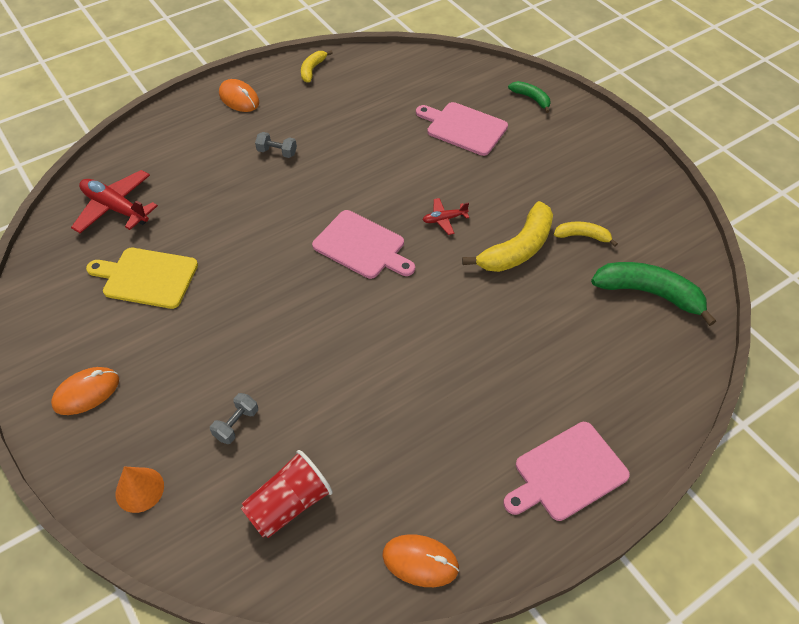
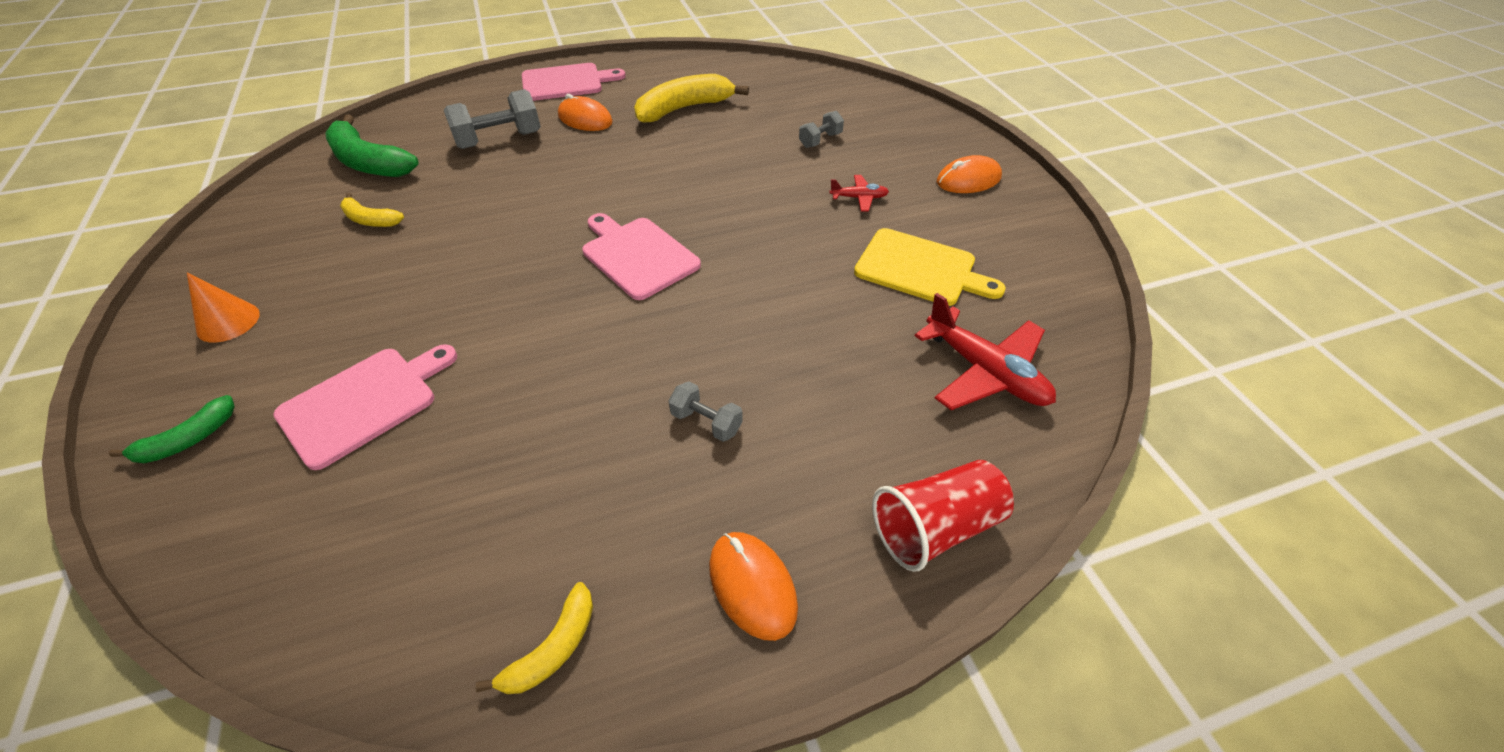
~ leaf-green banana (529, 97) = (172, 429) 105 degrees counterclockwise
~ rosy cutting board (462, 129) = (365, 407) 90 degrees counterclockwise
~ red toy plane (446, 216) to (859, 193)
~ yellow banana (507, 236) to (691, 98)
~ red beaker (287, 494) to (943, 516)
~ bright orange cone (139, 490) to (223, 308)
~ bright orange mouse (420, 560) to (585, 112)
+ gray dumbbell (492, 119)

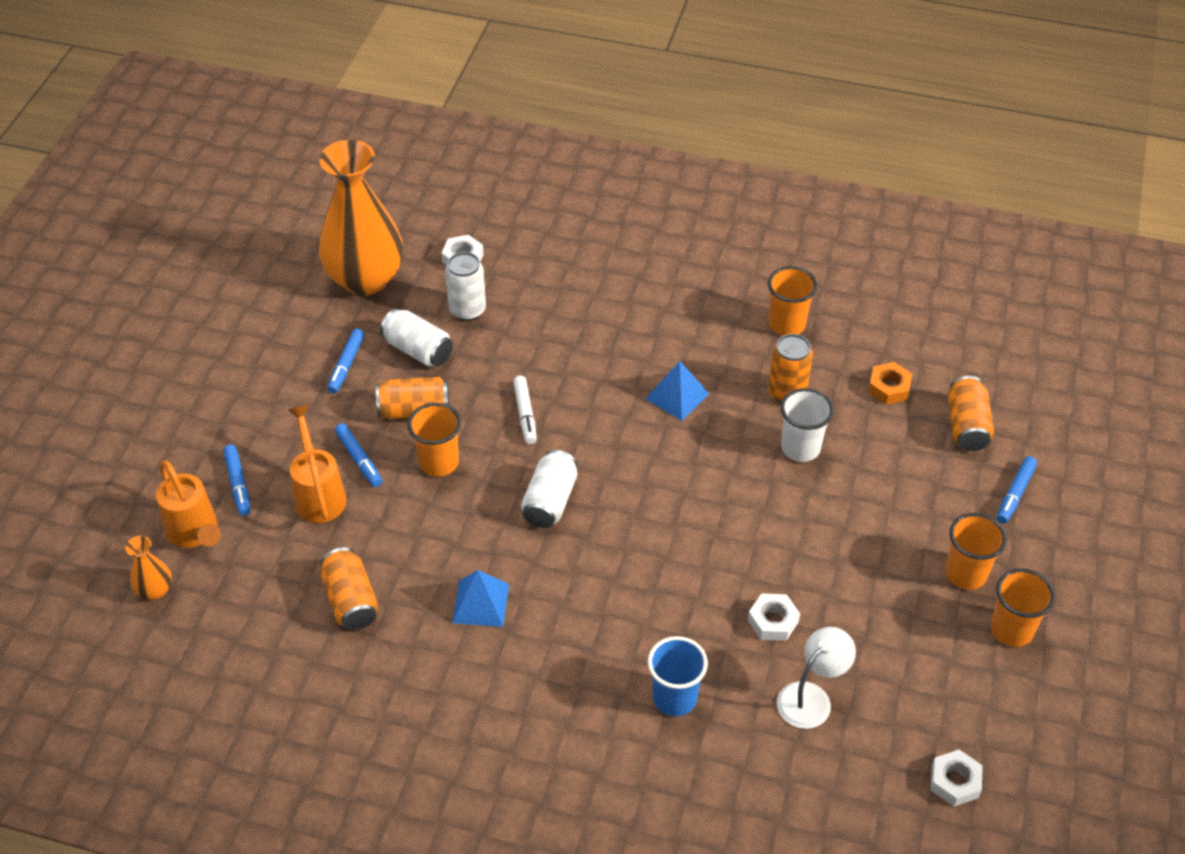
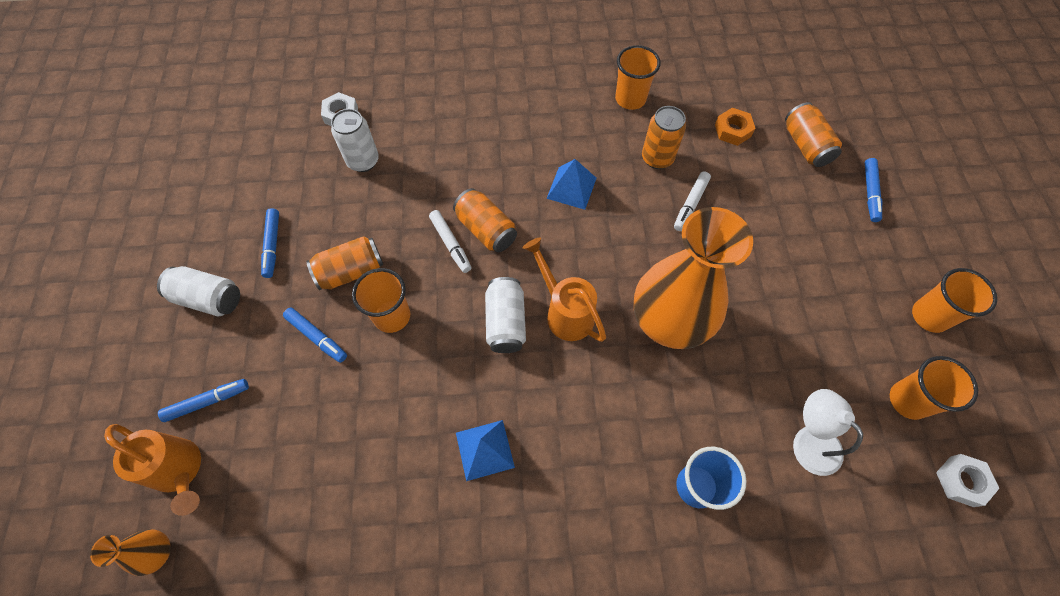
~ bright orange flower vase (361, 217) to (693, 278)
~ pure white tin (416, 337) to (198, 291)
~ pure white beaker (807, 425) to pure white felt pen (692, 201)
~ bright orange watering can (317, 464) to (564, 289)
~ blue felt pen (237, 480) = (203, 400) 75 degrees counterclockwise
~ bright orange beaker (976, 551) to (934, 388)
~ bright orange tin (349, 588) to (485, 220)
- pure white nut (774, 617)
~ pure white reading lamp (816, 678) = (828, 432) 60 degrees counterclockwise

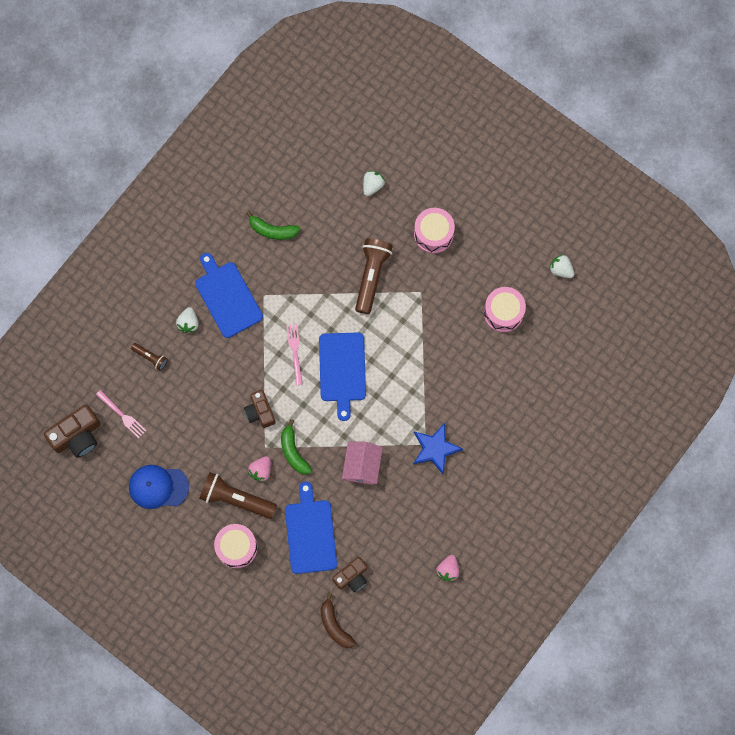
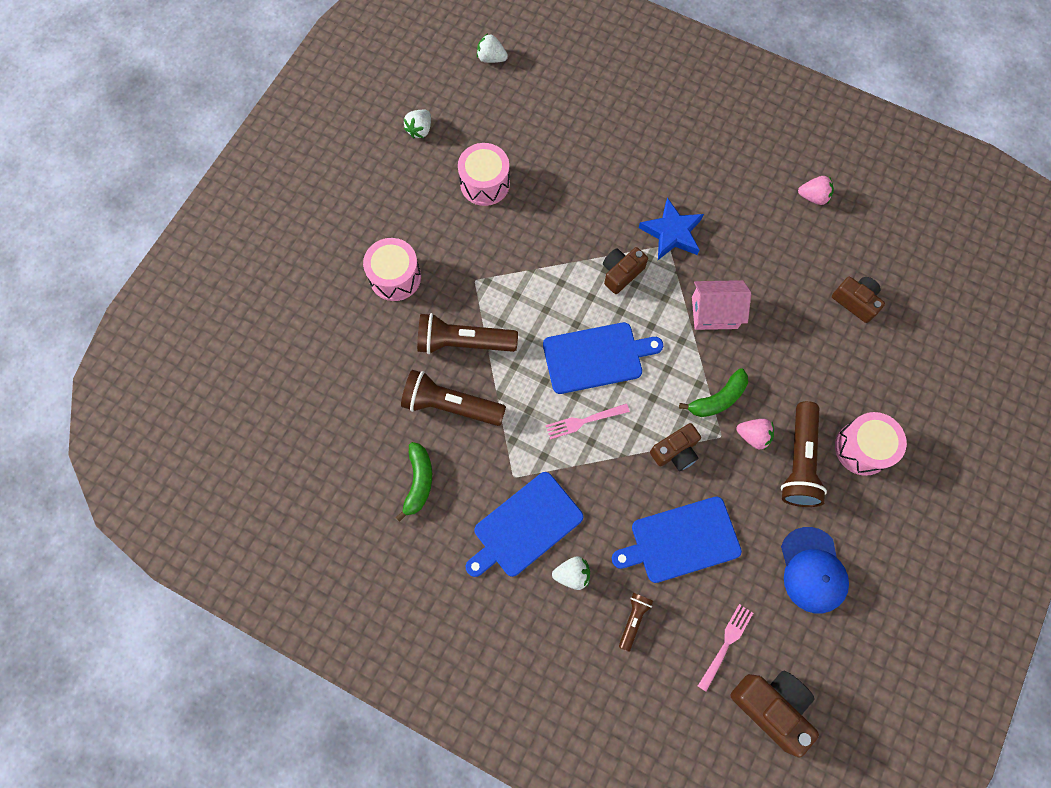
~ pure white toy strawberry (374, 183) to (492, 48)
~ blue cutting board (311, 528) to (677, 540)
- brown banana (338, 620)
+ brown photo camera (625, 270)
+ brown pocket torch (453, 398)

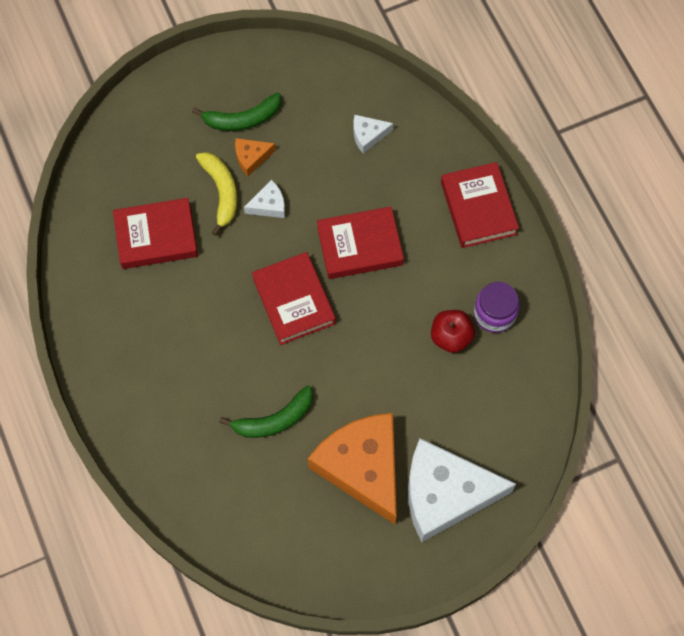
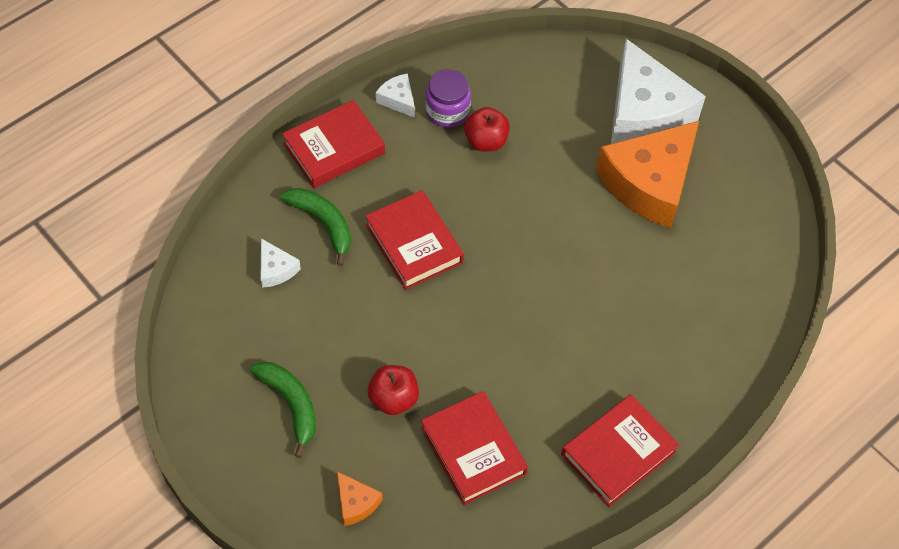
~ bright orange piece of cheese (255, 157) to (360, 498)
~ yellow banana (216, 194) to red toy apple (393, 390)
~ pure white piece of cheese (264, 199) to (395, 95)
~ red hardcover (294, 298) to (620, 451)
~ leaf-green banana (266, 411) to (315, 227)

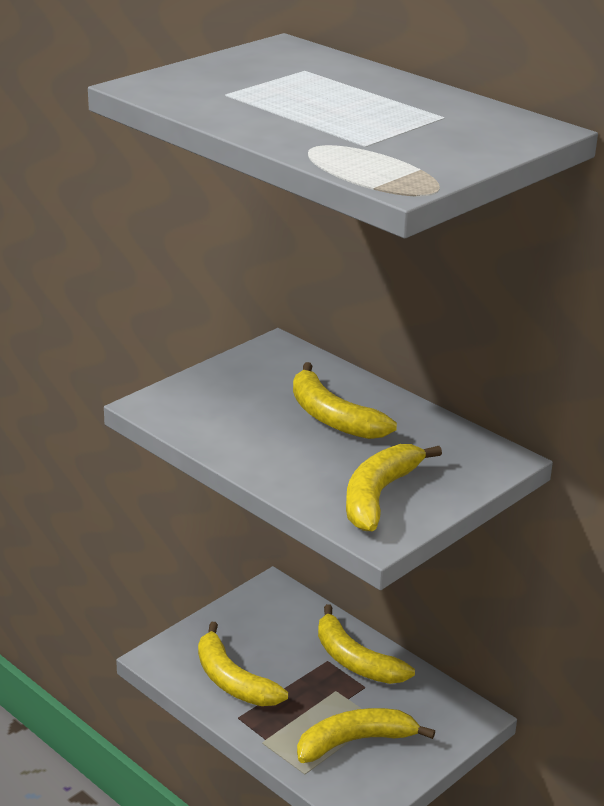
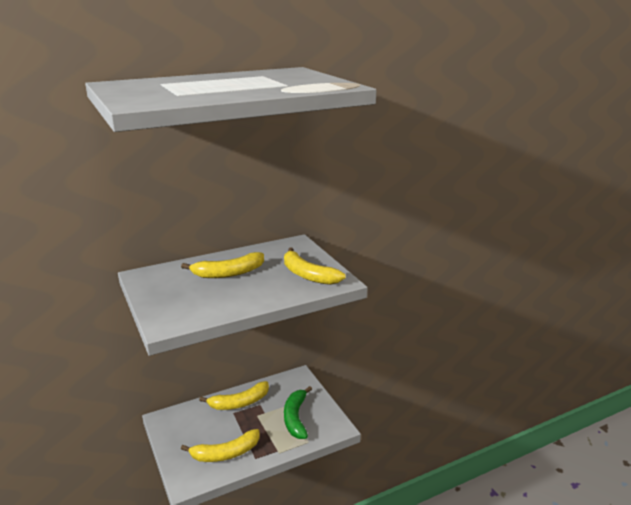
~ yellow banana (366, 735) to leaf-green banana (298, 412)

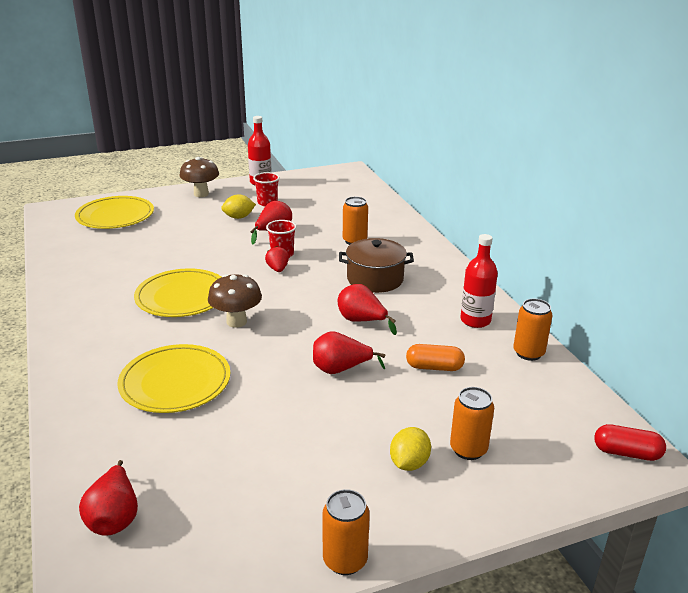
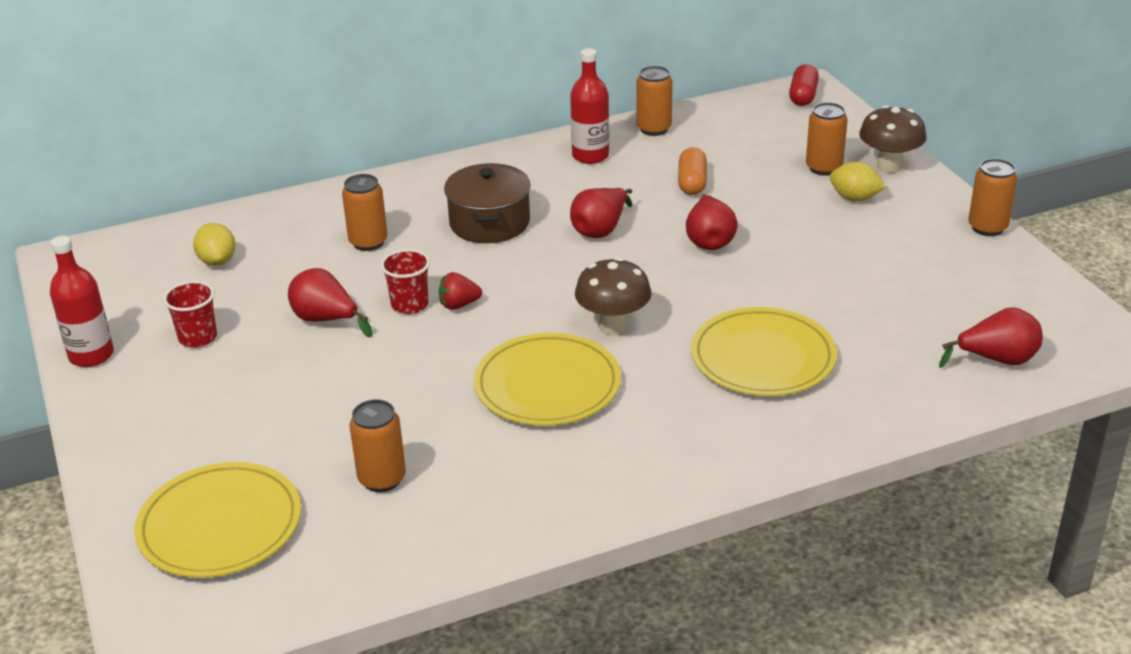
~ brown mushroom (199, 177) to (893, 139)
~ yellow toy lemon (238, 206) to (214, 244)
+ bright orange tin (378, 445)

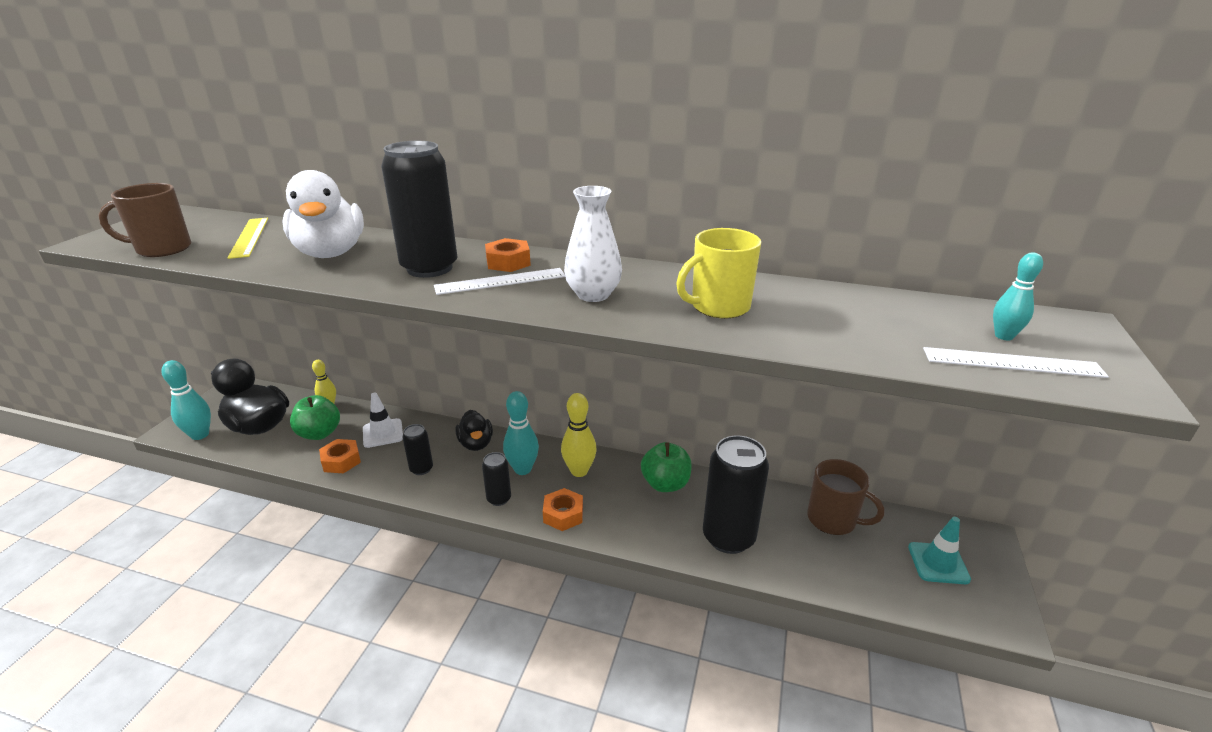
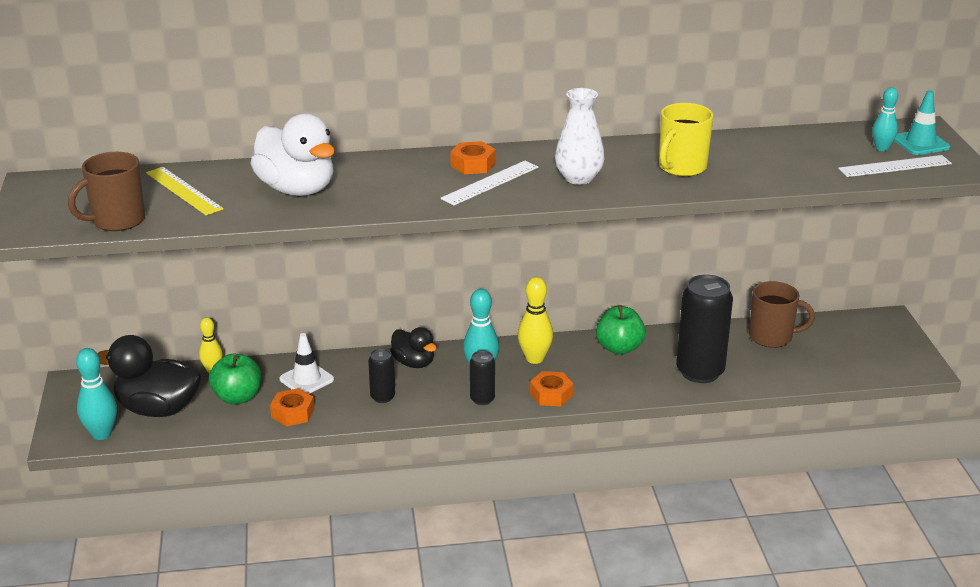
- jet-black tin (419, 209)
~ teal road cone (939, 550) to (922, 122)

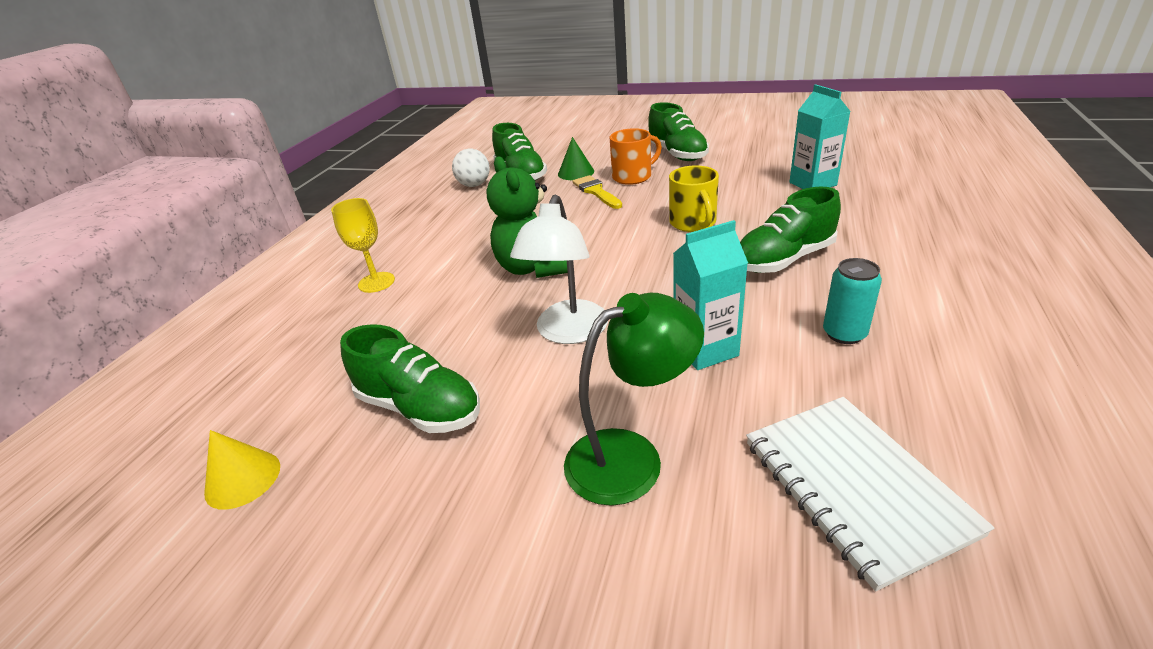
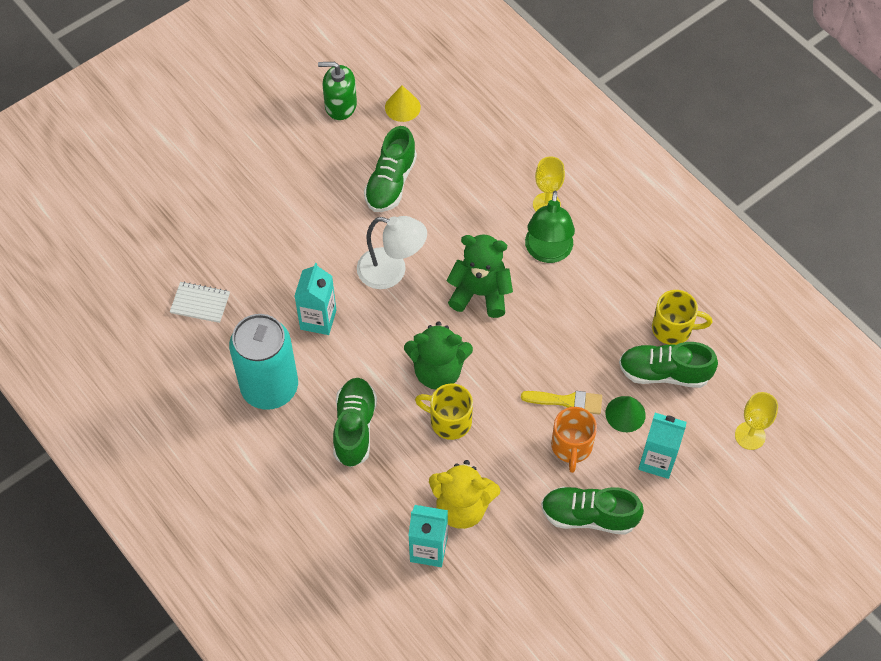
~ pure white sphere (471, 168) to yellow coffee mug (682, 317)
~ pure white reading lamp (559, 269) = (392, 252) 150 degrees clockwise
~ teal tin (852, 301) = (263, 362) x2.15
~ leaf-green reading lamp (634, 399) to (550, 227)
~ leaf-green sneaker (410, 378) = (390, 169) 45 degrees counterclockwise
~ pure white exercise book (870, 494) = (200, 302) x0.58
+ leaf-green soap dispenser (337, 91)
+ leaf-green stuffed bear (438, 356)
+ yellow goblet (756, 421)
+ teal milk carton (662, 446)
+ yellow stuffed bear (465, 494)

